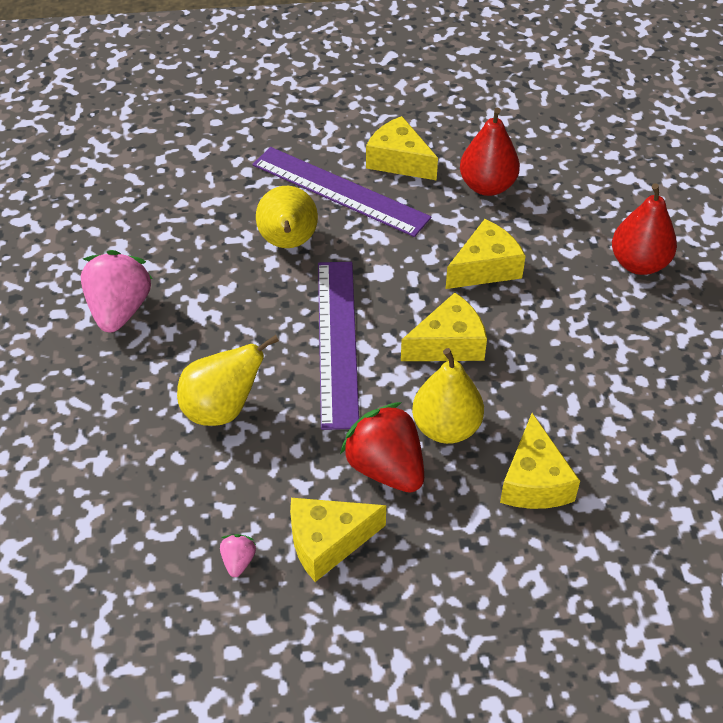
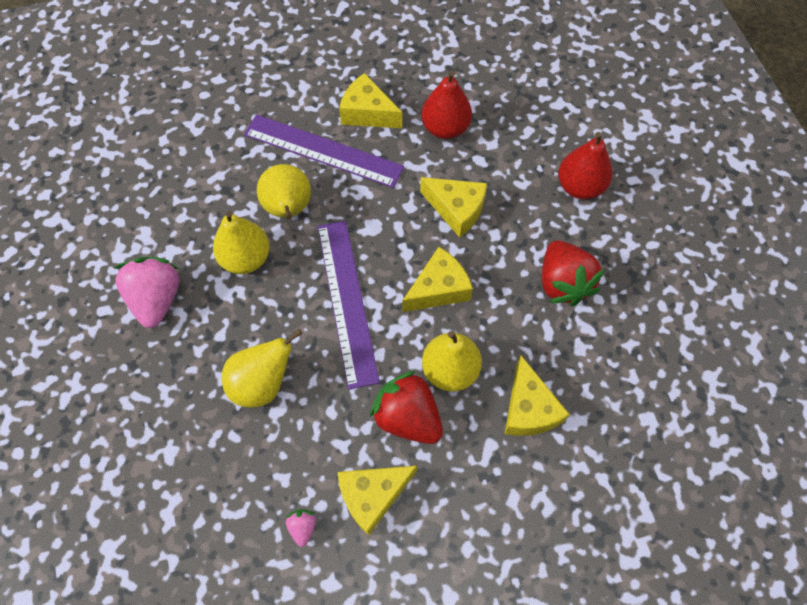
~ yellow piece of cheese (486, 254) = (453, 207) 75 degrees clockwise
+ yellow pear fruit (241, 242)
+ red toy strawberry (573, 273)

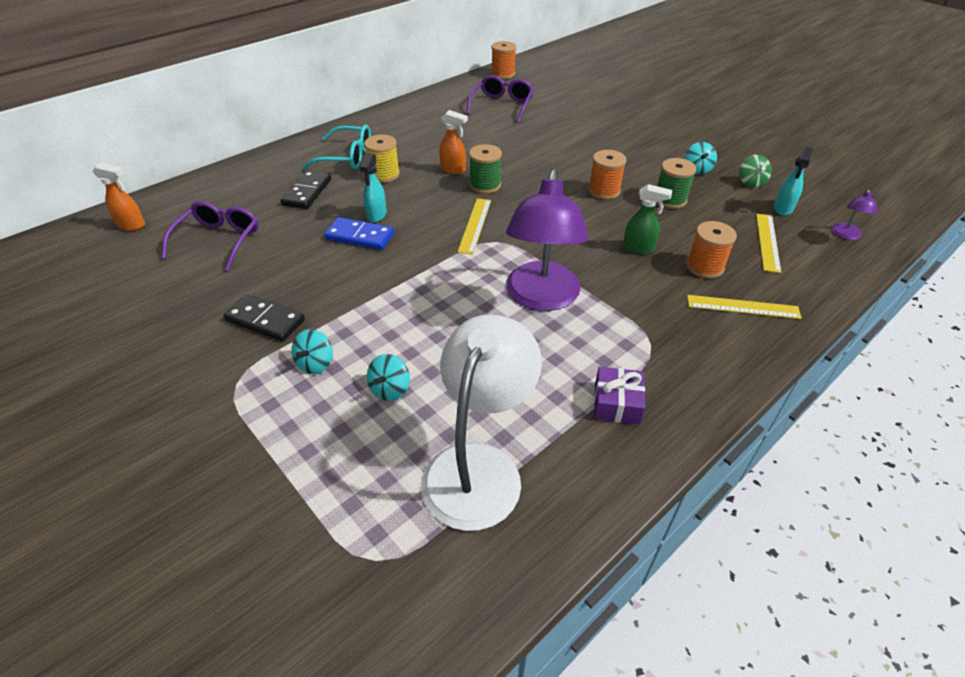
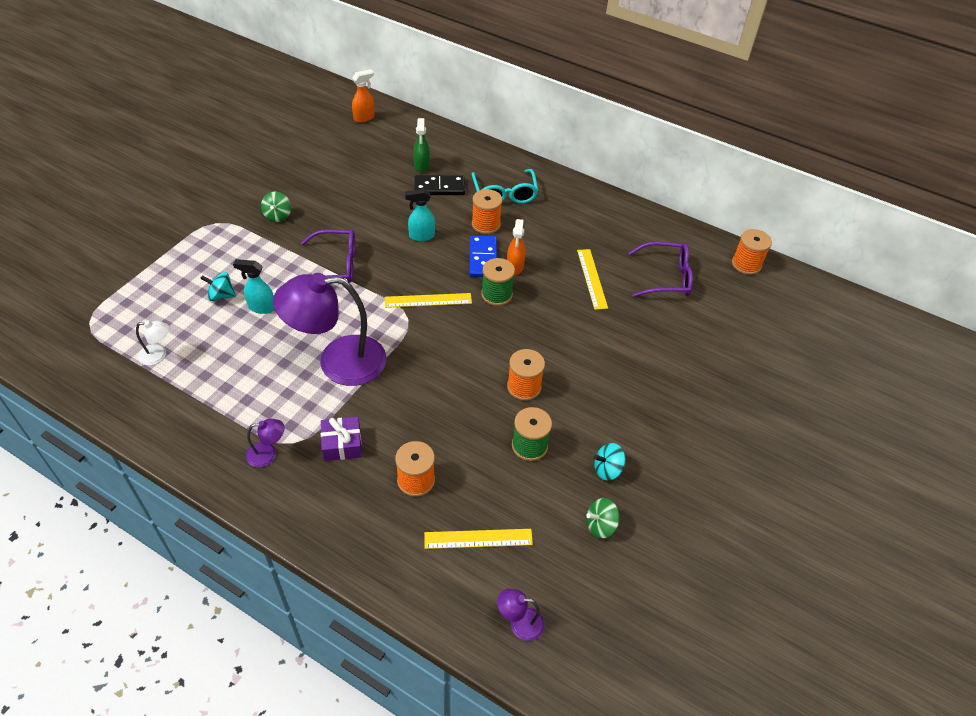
~ yellow reel of thread (382, 158) to bright orange reel of thread (487, 211)
~ teal sprayer (793, 181) to (254, 286)
~ bright orange sprayer (119, 196) = (363, 96) 120 degrees counterclockwise
~ leaf-green sprayer (647, 219) to (421, 145)
~ royal purple glasses (210, 236) to (328, 256)
~ blue domino tile (359, 233) to (483, 256)
~ jet-black domino tile (264, 318) to leaf-green spinning top (276, 206)
~ yellow measuring stick (744, 307) to (592, 279)
~ pure white reading lamp (481, 423) = (152, 343) x0.41
- teal spinning top (312, 351)
~ royal purple gift (619, 396) to (341, 439)
+ royal purple reading lamp (265, 443)

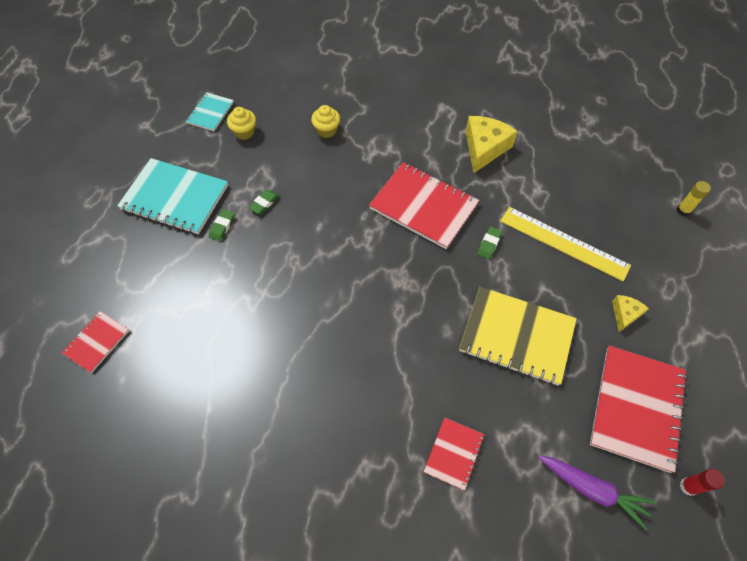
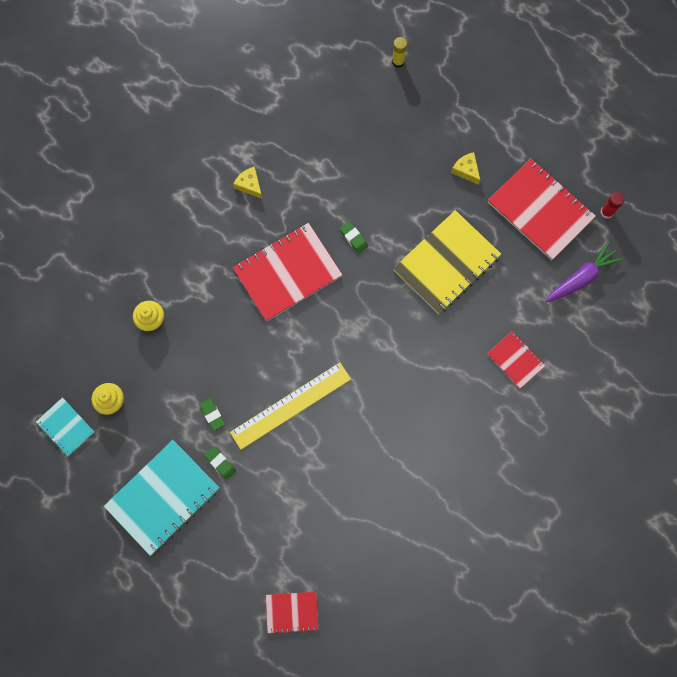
~ yellow piece of cheese (492, 144) = (247, 183) x0.54
~ yellow measuring stick (565, 244) to (290, 406)
~ red exercise book (95, 342) = (292, 613) 60 degrees counterclockwise

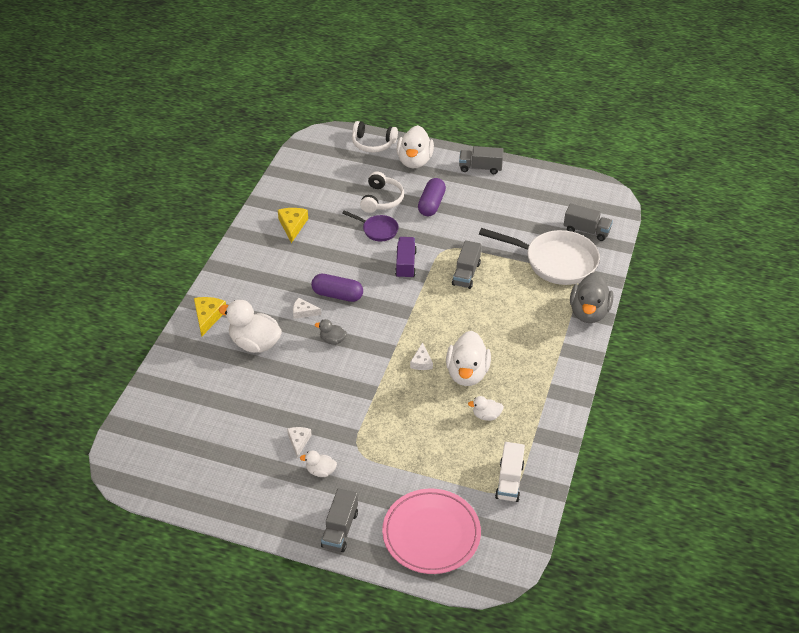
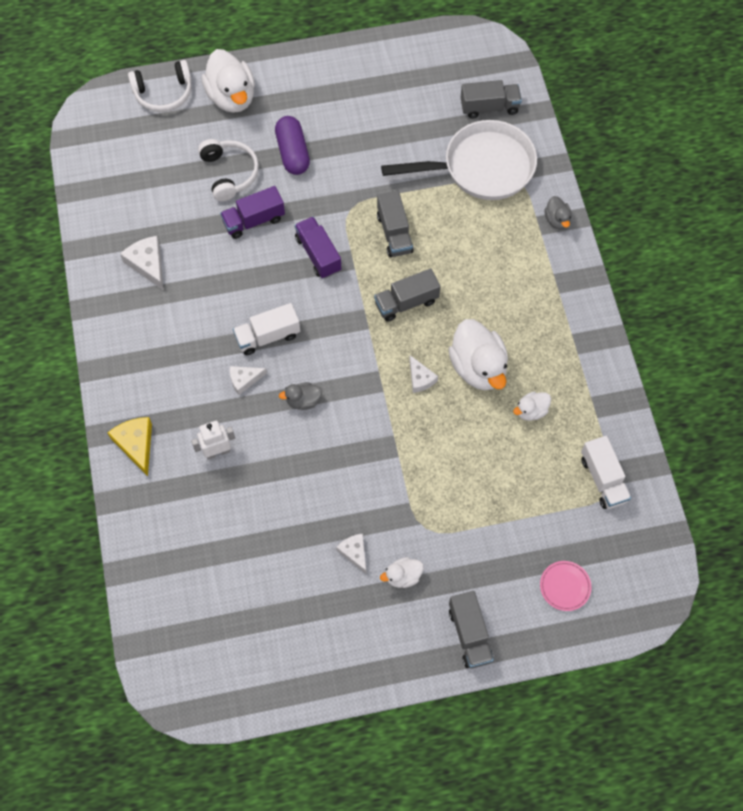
~ gray truck (481, 160) to (407, 295)
~ yellow piece of cheese (293, 225) to pure white piece of cheese (141, 263)
~ royal purple pan (370, 225) to royal purple truck (252, 212)
~ gray duck (591, 297) = (558, 213) x0.50
~ royal purple pill shape (337, 288) to pure white truck (266, 329)
~ pure white duck (250, 326) to pure white robot (213, 440)
~ rosy dinner plate (431, 531) = (566, 586) x0.44

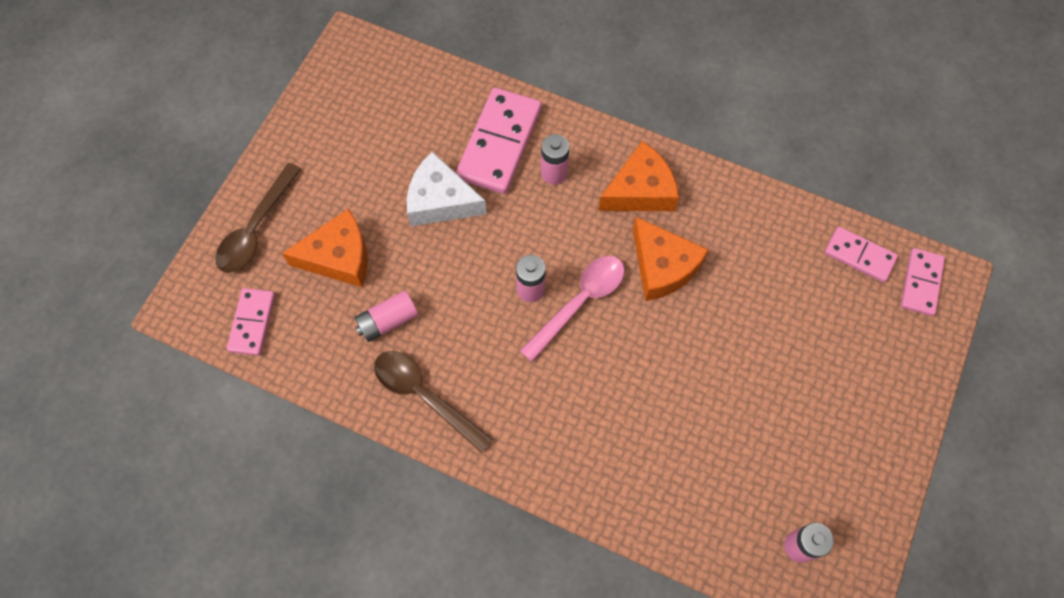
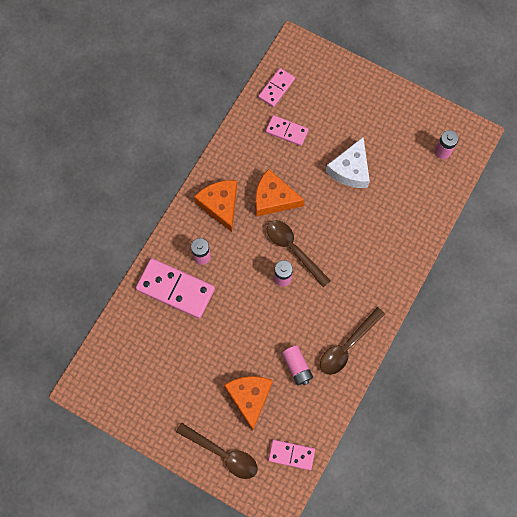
~ pure white piece of cheese (447, 189) to (348, 162)
~ bright orange piece of cheese (671, 259) = (279, 192) 135 degrees counterclockwise
~ rosy domino tile (923, 282) to (287, 130)
~ rosy teaspoon (572, 309) to brown teaspoon (299, 253)

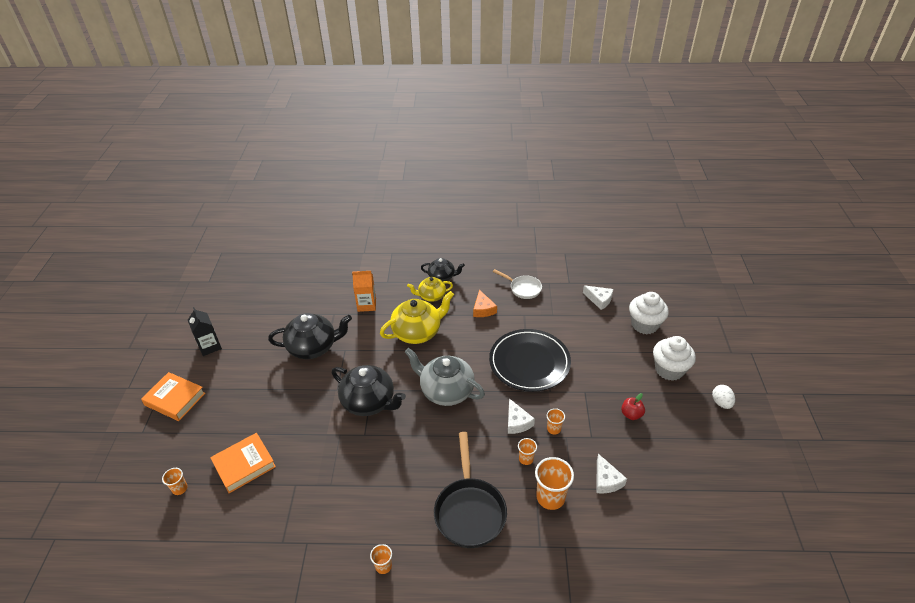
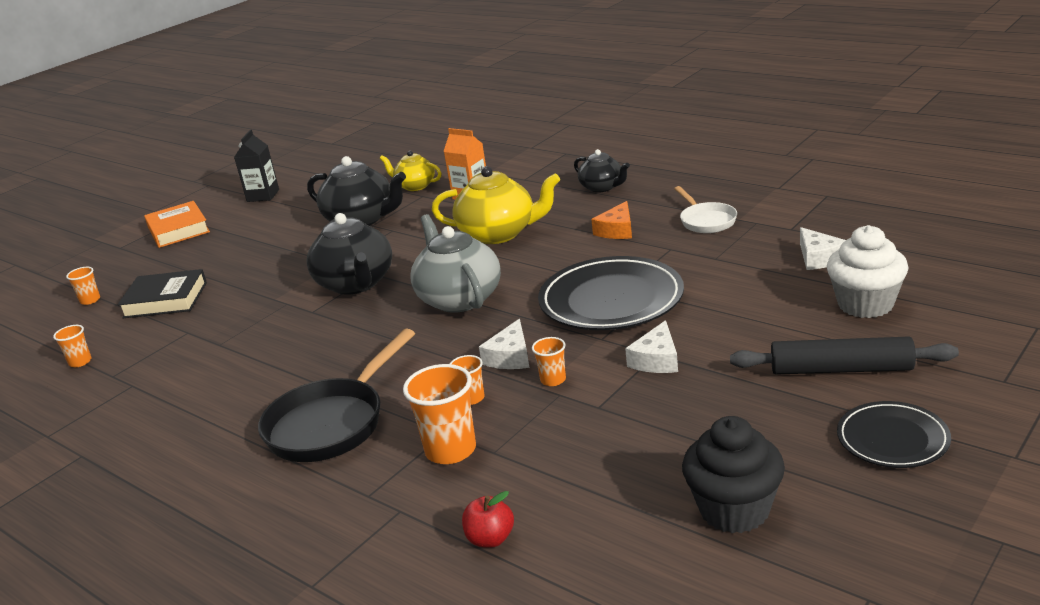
~ yellow teapot (430, 289) to (410, 171)
~ pure white cupcake (674, 358) to jet-black rolling pin (844, 355)
~ pure white egg (723, 397) to jet-black dinner plate (894, 434)
~ red toy apple (633, 406) to (488, 519)
~ bright orange hardcover (243, 463) to jet-black hardcover (162, 293)
~ pure white piece of cheese (612, 474) to (651, 346)
~ bright orange beaker (381, 559) to (72, 346)
+ jet-black cupcake (733, 474)

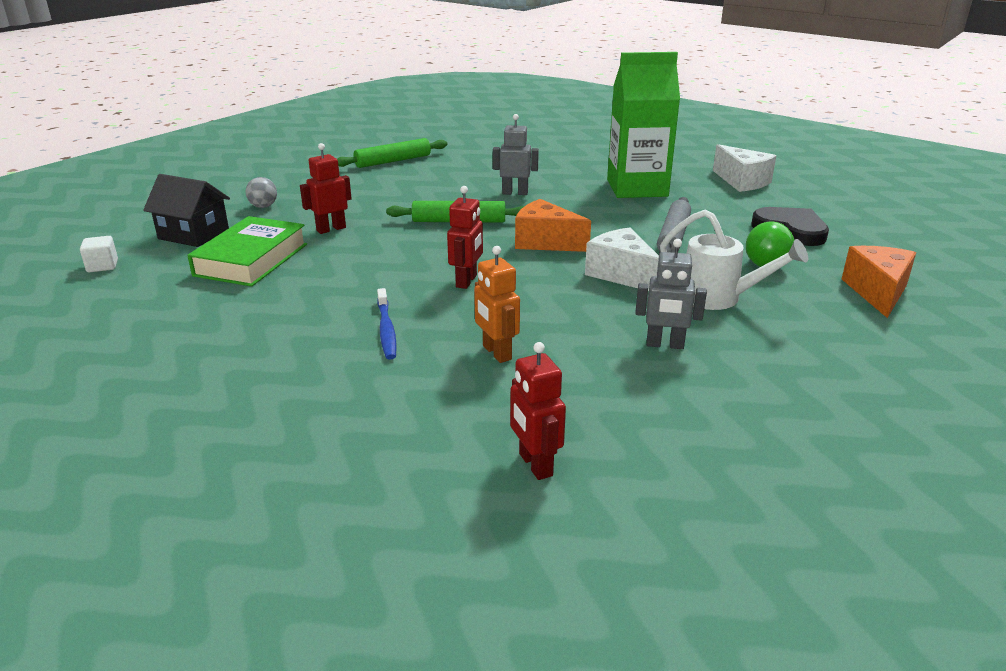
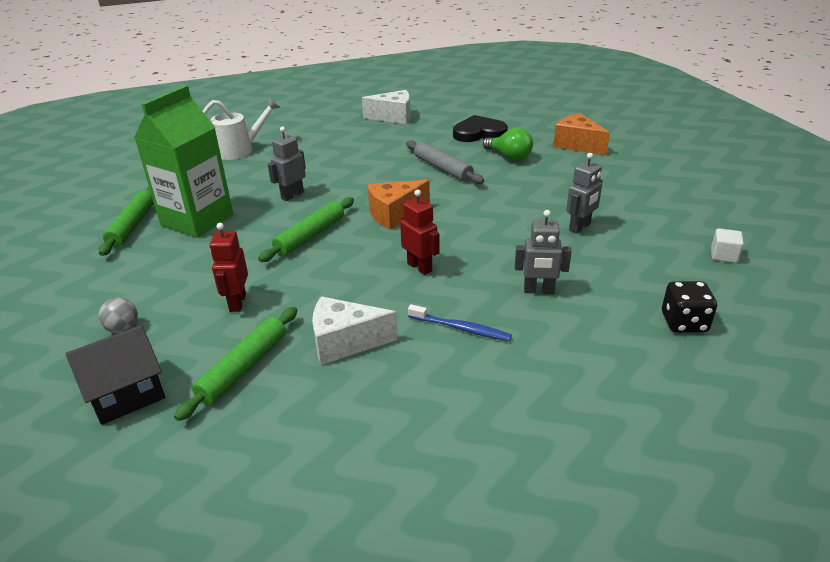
~ leaf-green milk carton (643, 125) to (183, 161)
~ pure white watering can (734, 260) to (241, 128)
~ leaf-green hardcover (247, 251) to leaf-green rolling pin (236, 364)
~ pure white piece of cheese (622, 259) to (355, 330)
~ pure white cube (99, 254) to (727, 245)
~ bright orange robot (497, 304) to gray robot (543, 252)
~ red robot (538, 411) to jet-black die (689, 307)

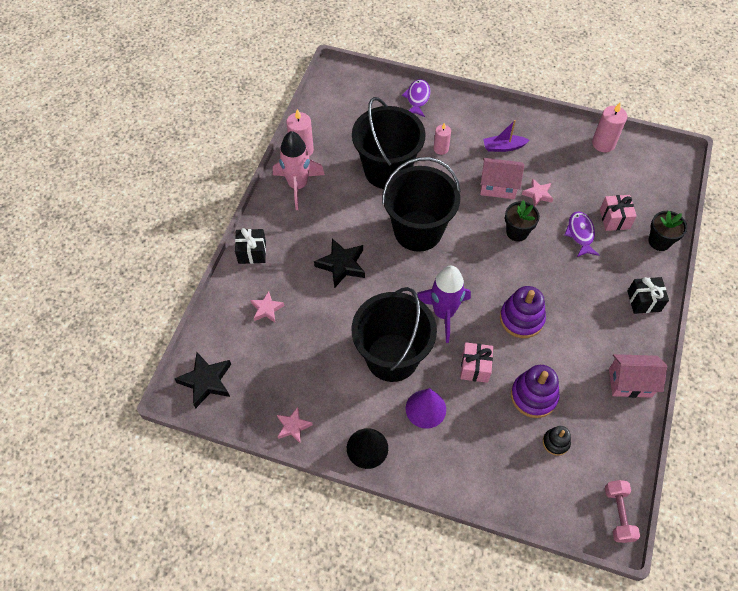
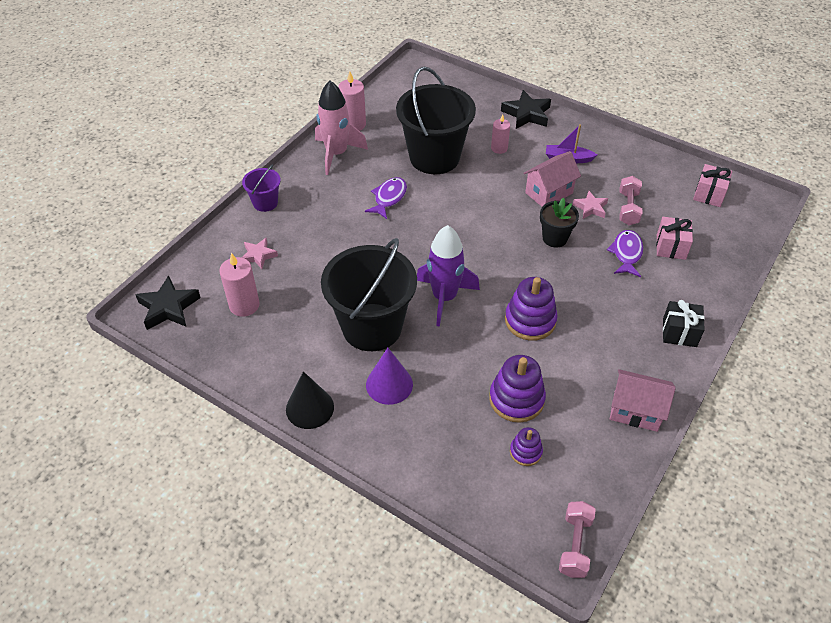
~ royal purple fish figure (416, 98) to (386, 198)
~ rosy candle (609, 127) to (239, 285)
- jet-black sand bucket (421, 204)
~ rosy toy house (502, 178) = (552, 179) 60 degrees counterclockwise
- jet-black flower pot (668, 231)
~ jet-black gift (250, 246) to royal purple sand bucket (261, 188)
~ jet-black star shape (339, 263) to (526, 109)
~ rosy gift (476, 362) to (712, 185)
- rosy star shape (295, 425)
~ jet-black stacking rings (557, 441) to royal purple stacking rings (526, 446)
+ rosy dumbbell (630, 200)

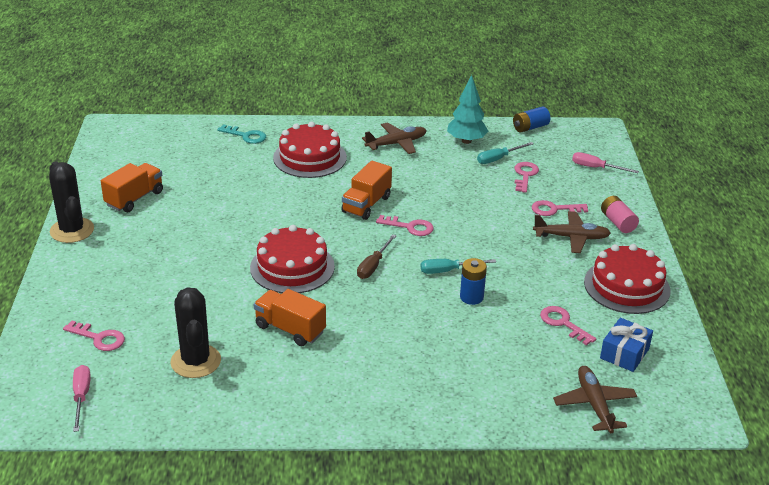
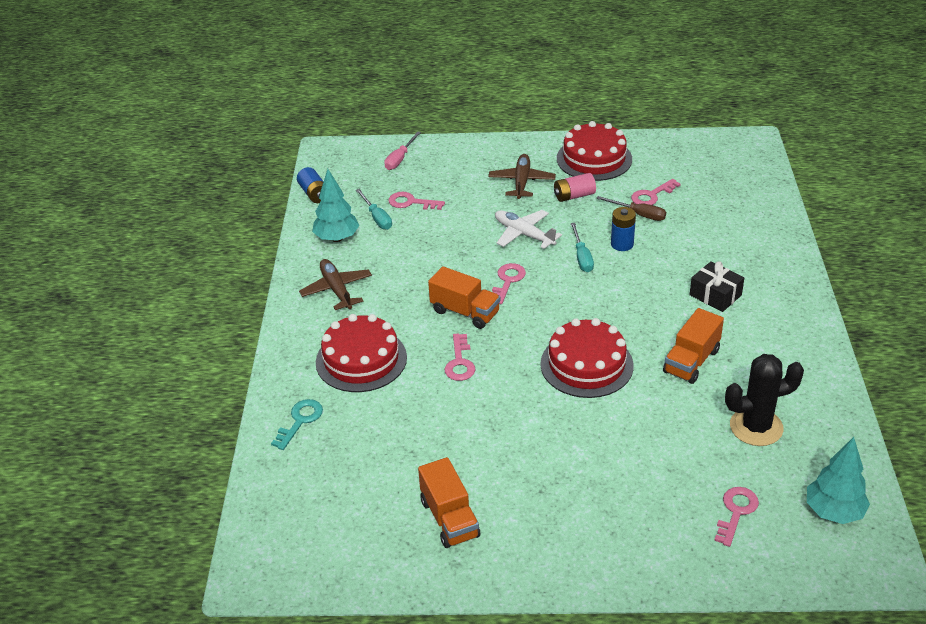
- jet-black prickly plant (71, 202)
~ bright orange truck (132, 187) = (449, 502) 150 degrees counterclockwise
~ rosy battery (620, 214) to (575, 187)
~ rosy door key (560, 208) to (460, 357)
~ brown flat screwdriver (376, 256) to (631, 208)
- blue gift (626, 345)
~ rosy flat screwdriver (82, 398) to teal fir tree (838, 480)
- brown toy plane (595, 399)
+ pure white toy plane (528, 229)
+ jet-black gift (717, 286)

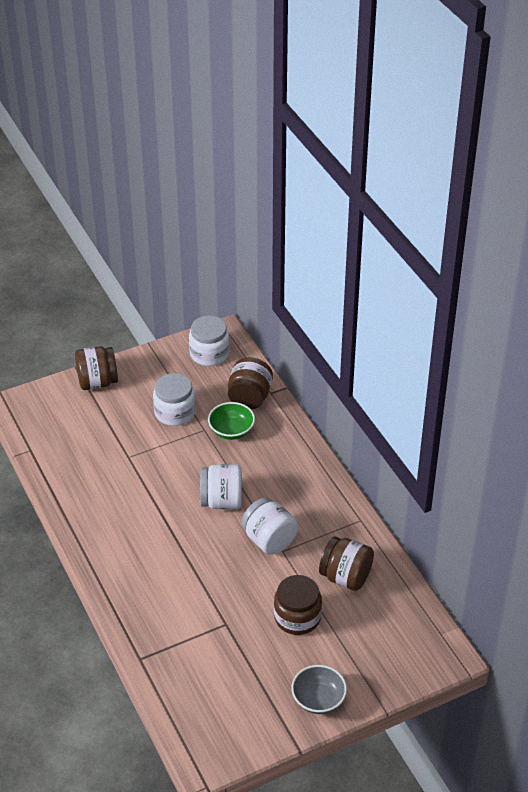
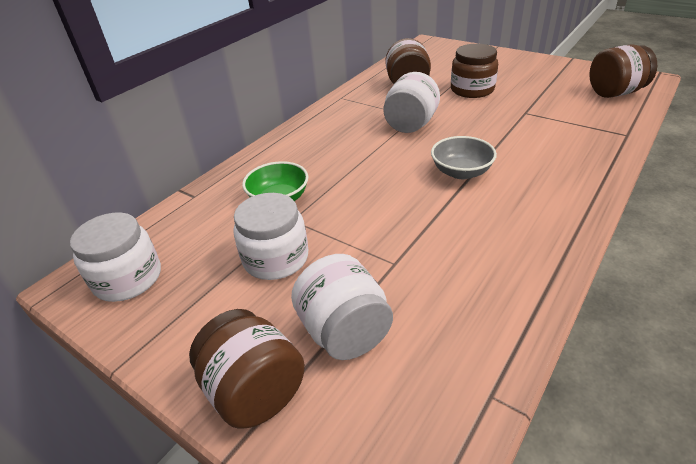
~ brown preserve jar (250, 383) to (623, 71)
~ pure white preserve jar (221, 486) to (342, 307)
~ gray bowl (319, 689) to (464, 157)

